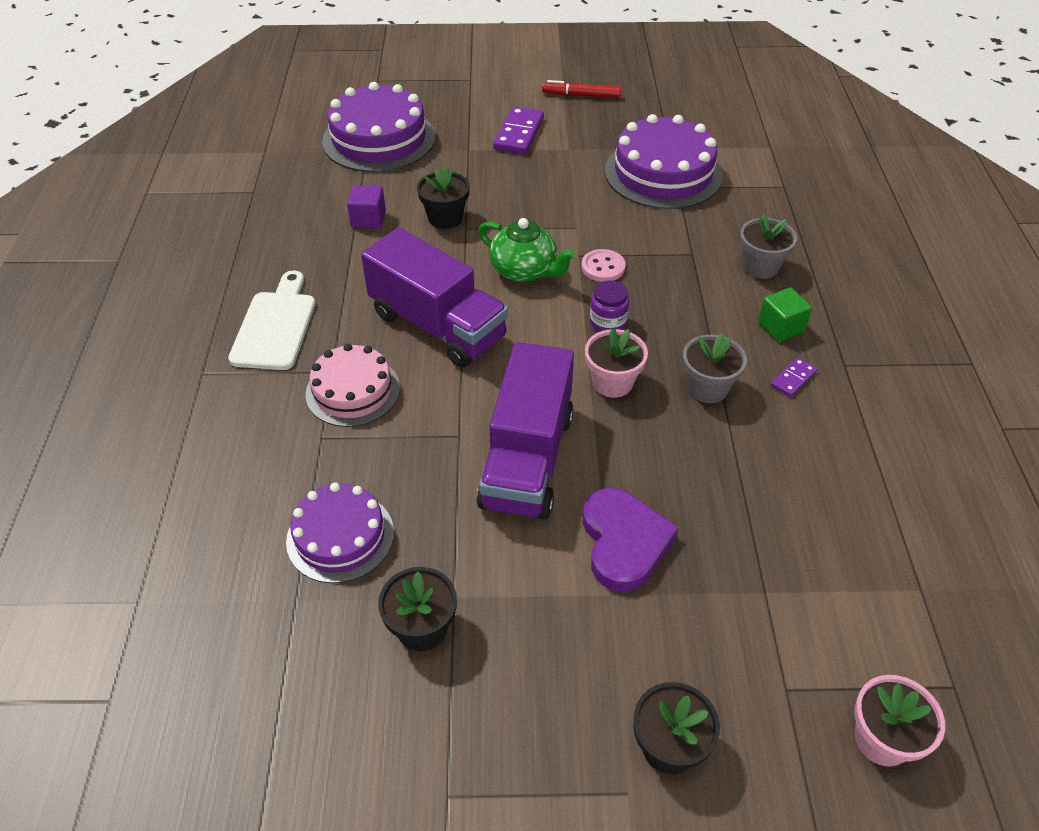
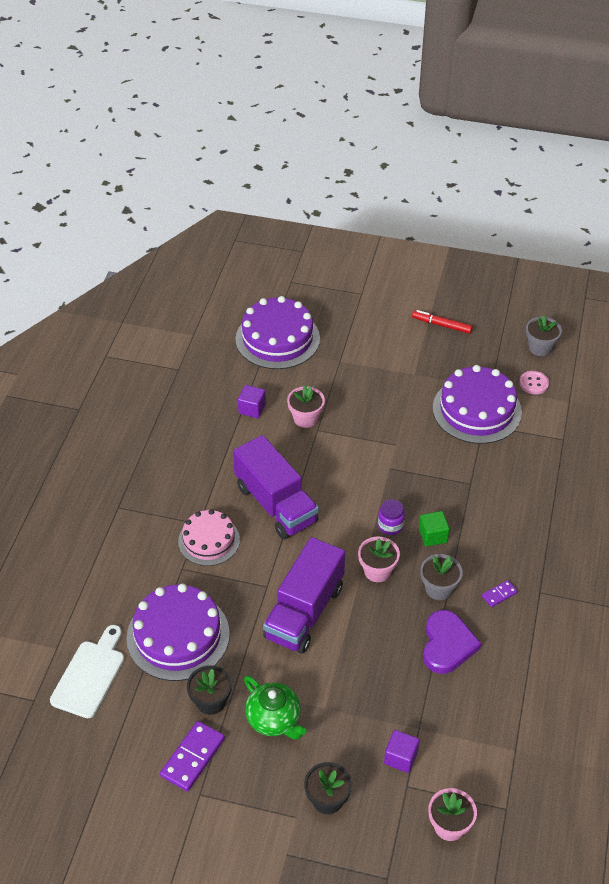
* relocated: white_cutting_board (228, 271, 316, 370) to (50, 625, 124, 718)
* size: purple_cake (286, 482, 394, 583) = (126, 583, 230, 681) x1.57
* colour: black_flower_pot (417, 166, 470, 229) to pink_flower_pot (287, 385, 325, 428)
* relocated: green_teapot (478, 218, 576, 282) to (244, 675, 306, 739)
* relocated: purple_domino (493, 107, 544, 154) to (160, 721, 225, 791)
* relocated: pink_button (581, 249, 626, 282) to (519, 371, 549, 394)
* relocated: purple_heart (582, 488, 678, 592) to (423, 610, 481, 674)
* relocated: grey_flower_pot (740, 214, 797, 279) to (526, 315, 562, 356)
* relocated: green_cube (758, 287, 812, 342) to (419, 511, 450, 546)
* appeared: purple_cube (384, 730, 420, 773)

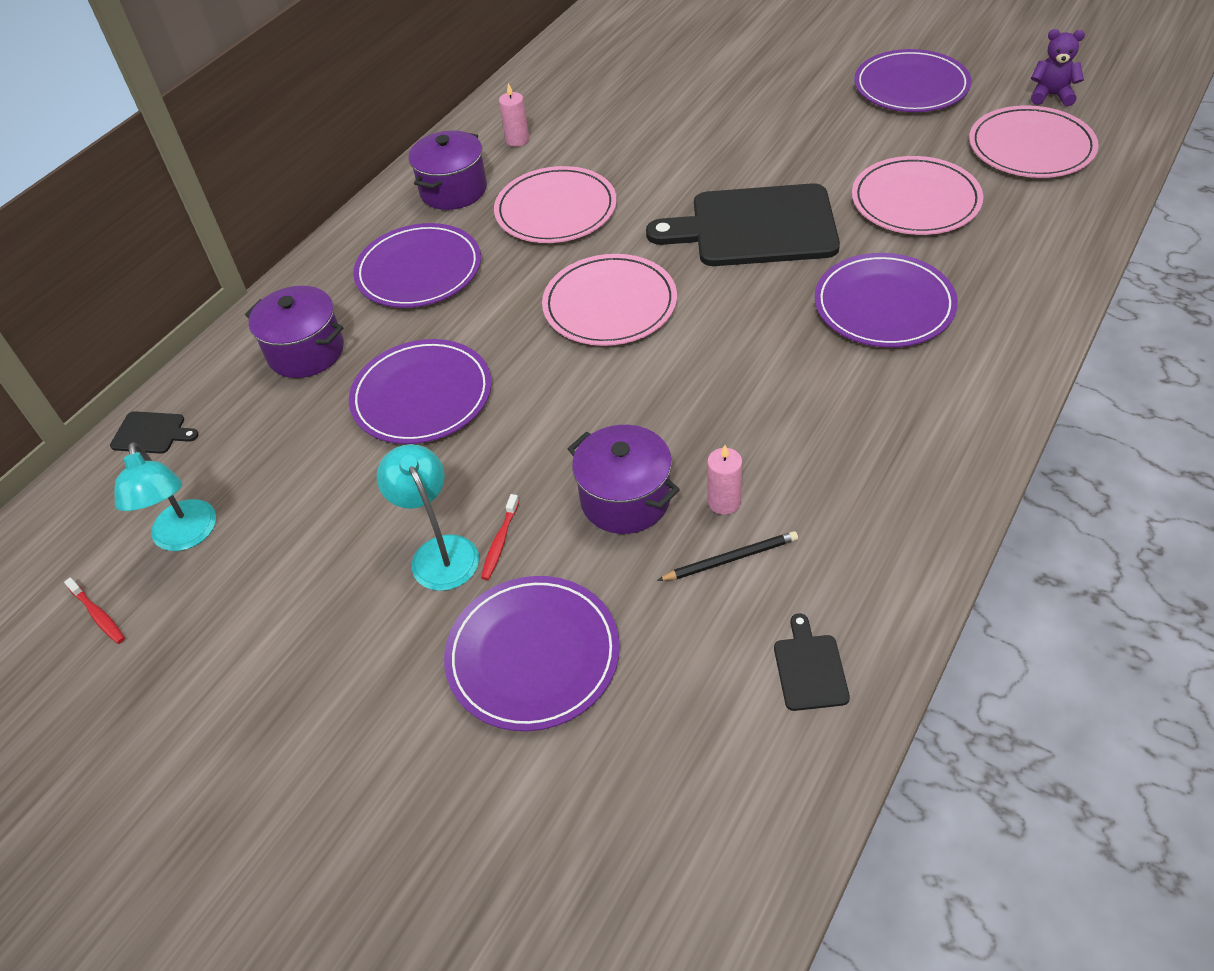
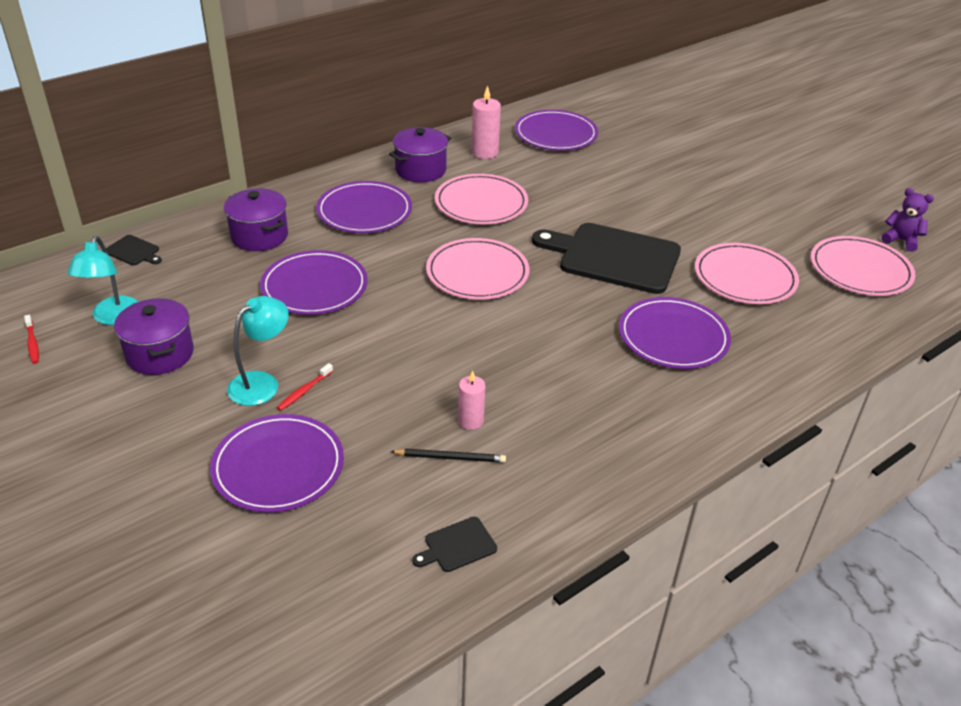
* spun: turquoise_lamp (377, 444, 479, 591) = (227, 296, 289, 406) 45 degrees clockwise
* size: pink_candle (499, 83, 529, 147) = (471, 85, 501, 159) x1.51
* relocated: purple_pot (568, 425, 680, 534) to (114, 298, 194, 375)
* spun: black_cutting_board (774, 613, 850, 711) = (412, 517, 497, 572) 135 degrees counterclockwise
* relocated: purple_plate (854, 49, 971, 112) to (515, 110, 598, 151)

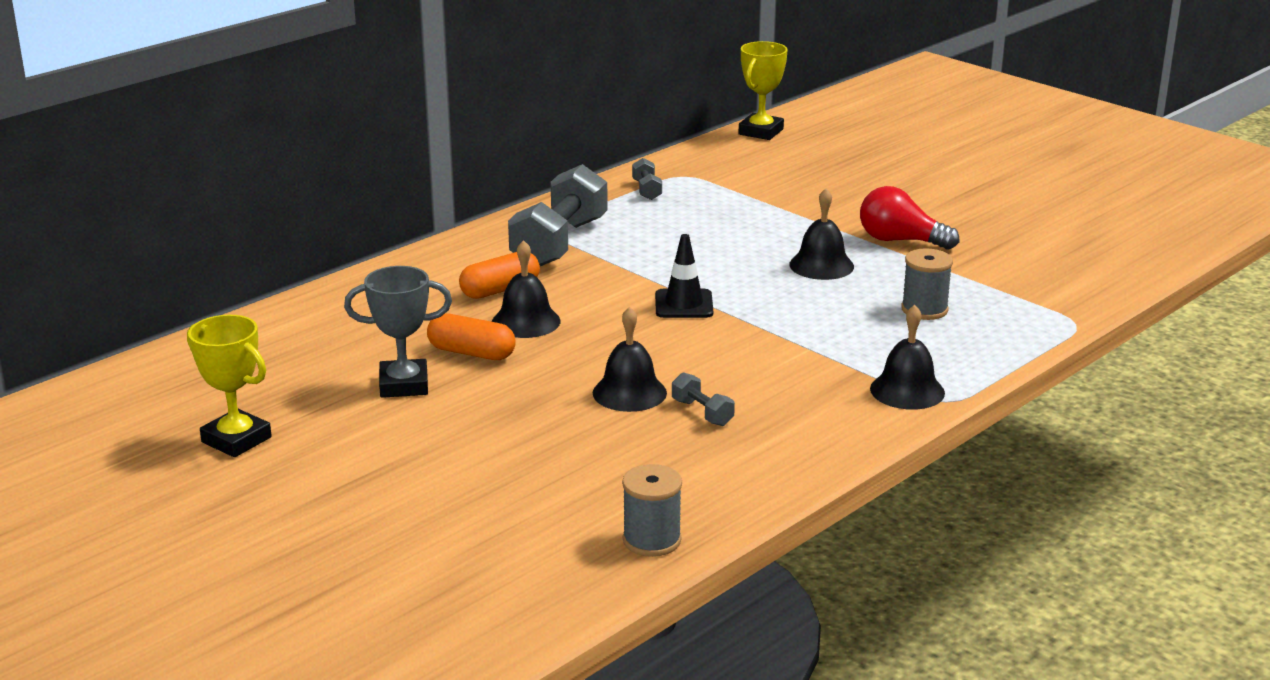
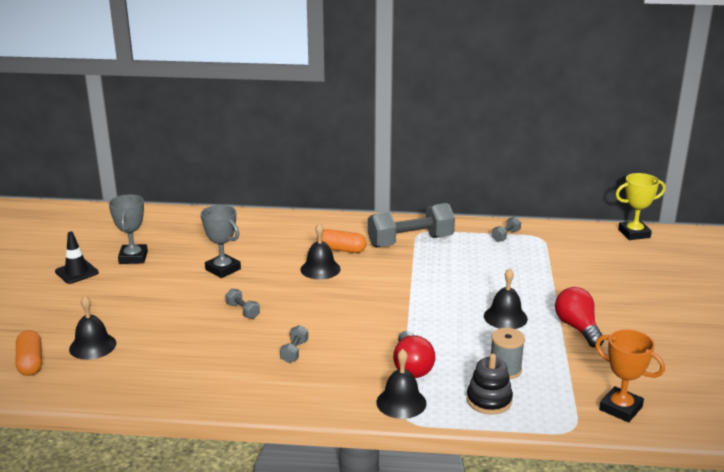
* colour: yellow_trophy (187, 315, 272, 457) to grey_trophy (109, 194, 148, 264)
* relocated: orange_capsule (427, 313, 516, 360) to (16, 330, 42, 376)
* relocated: black_bell (593, 306, 667, 412) to (69, 295, 116, 360)
* missing: grey_spool (622, 464, 682, 557)
* relocated: black_traffic_cone (655, 234, 713, 318) to (55, 232, 99, 284)
* appeared: grey_dumbbell (225, 289, 260, 319)
* appeared: red_light_bulb (393, 331, 436, 378)
* appeared: black_stacking_toy (467, 353, 513, 415)
* appeared: orange_trophy (595, 329, 665, 422)

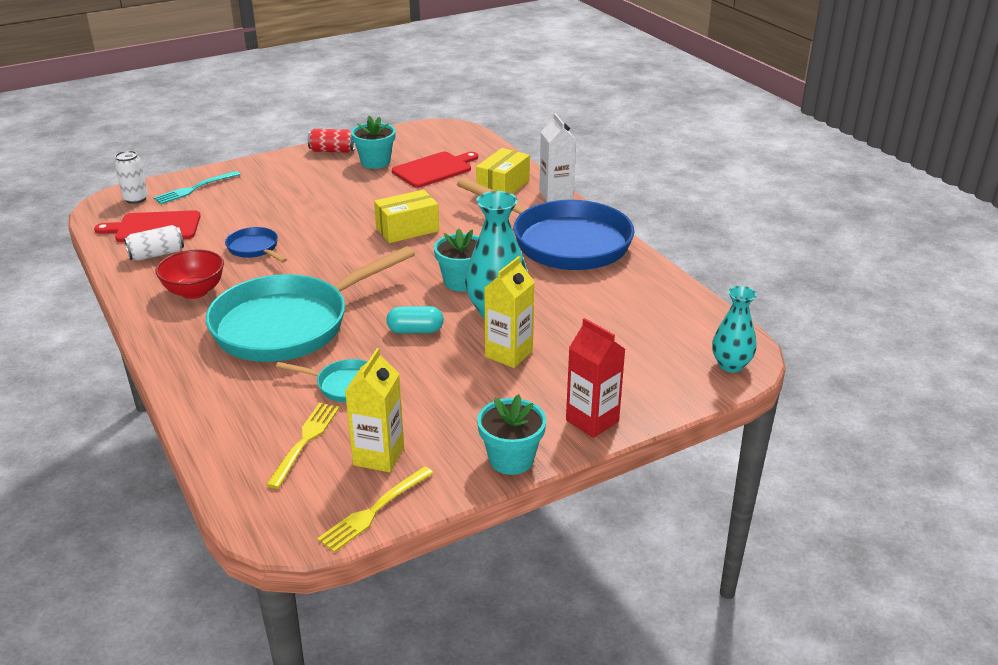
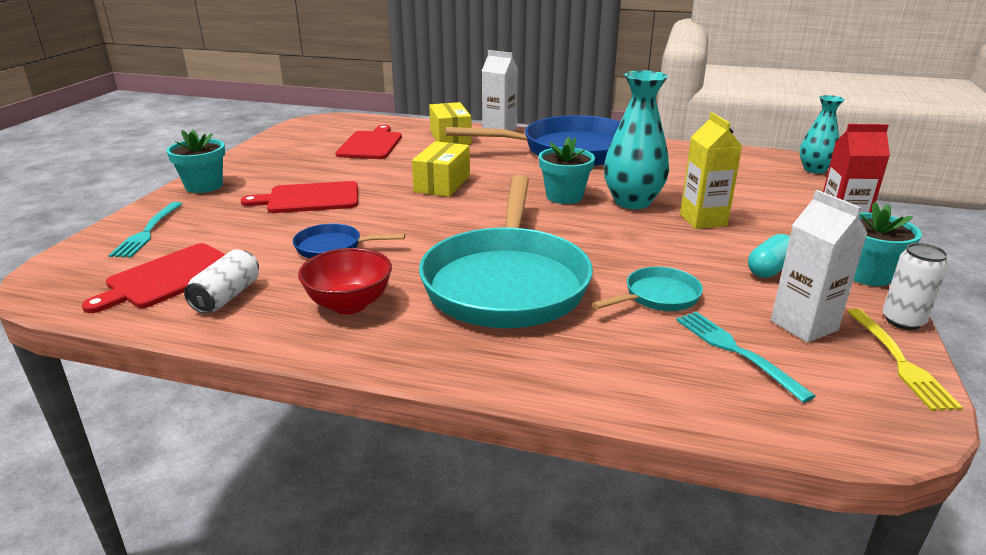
* relocated: white_can (114, 151, 148, 204) to (883, 243, 948, 330)
* colour: yellow_fork (266, 403, 340, 489) to turquoise_fork (676, 312, 815, 403)
* missing: red_can (308, 129, 355, 153)
* colour: yellow_carton (345, 348, 404, 472) to white_carton (771, 190, 867, 343)
* relocated: turquoise_flower_pot (351, 116, 396, 169) to (166, 130, 225, 193)
* relocated: turquoise_capsule (386, 306, 444, 334) to (748, 234, 790, 278)
* appeared: red_cutting_board (241, 181, 358, 213)

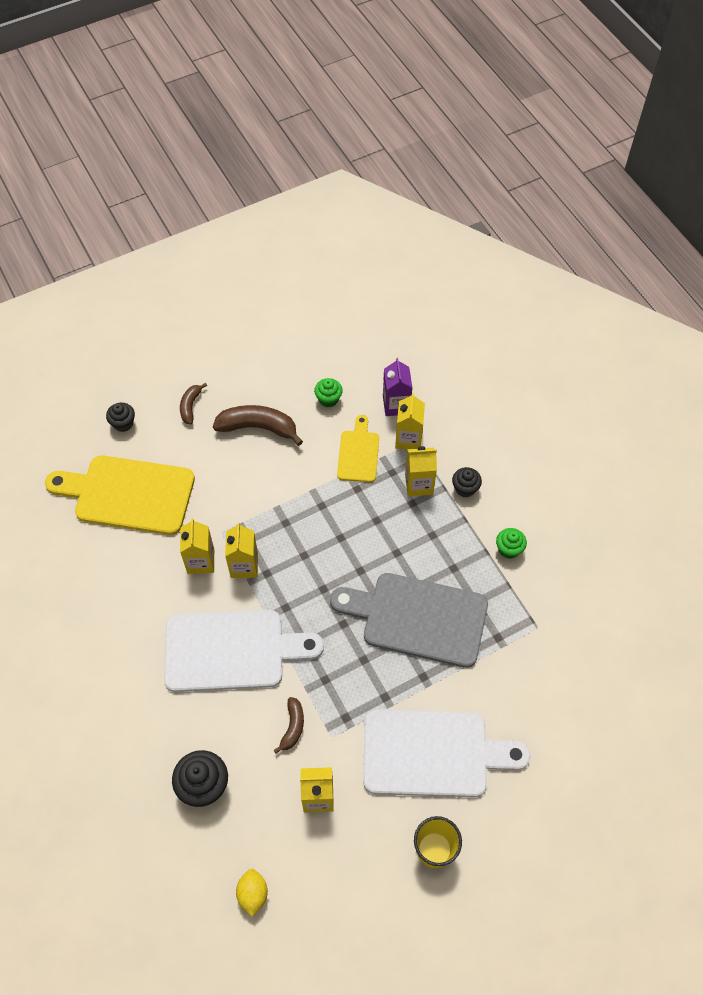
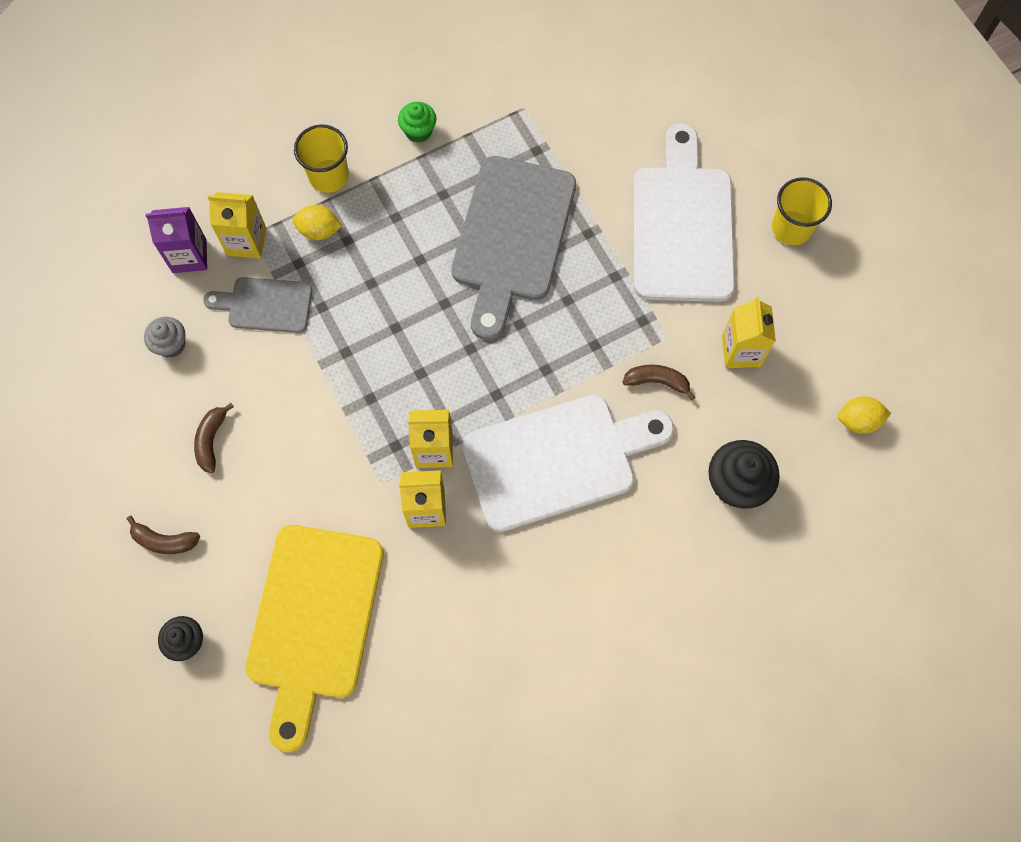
* spun: white_cutting_board (164, 610, 324, 692) = (462, 395, 674, 532) 75 degrees clockwise
* size: brown_banana (213, 405, 303, 446) = (194, 403, 234, 473) x0.56
* colour: green_cupcake (314, 378, 343, 408) to grey_cupcake (144, 317, 186, 358)
* colour: yellow_cutting_board (337, 415, 379, 482) to grey_cutting_board (203, 277, 312, 333)
* exchanged: yellow_carton (405, 447, 437, 497) to yellow_lemon (292, 205, 342, 240)
* exchanged: black_cupcake (452, 467, 482, 498) to yellow_cup (294, 124, 349, 193)

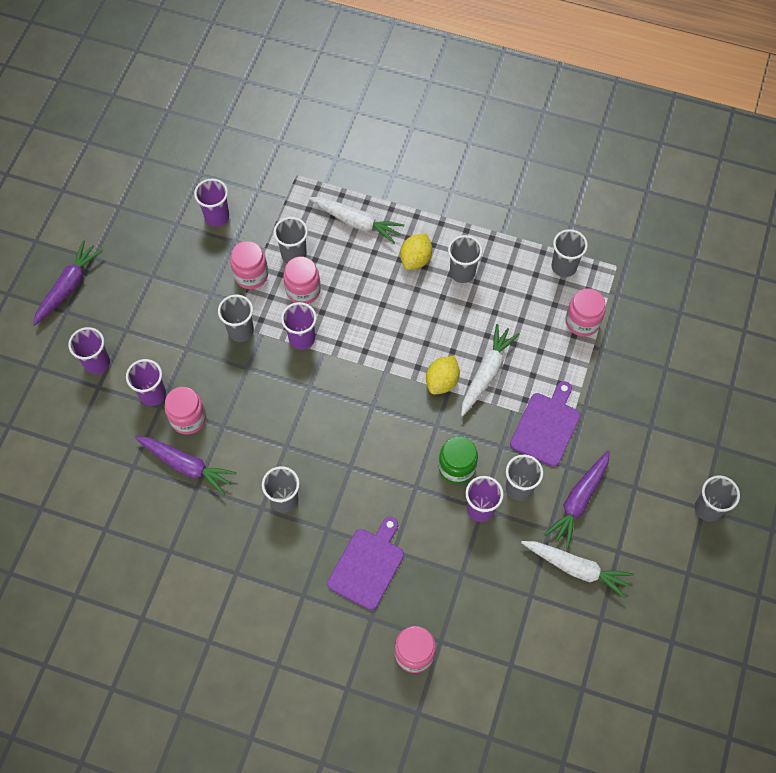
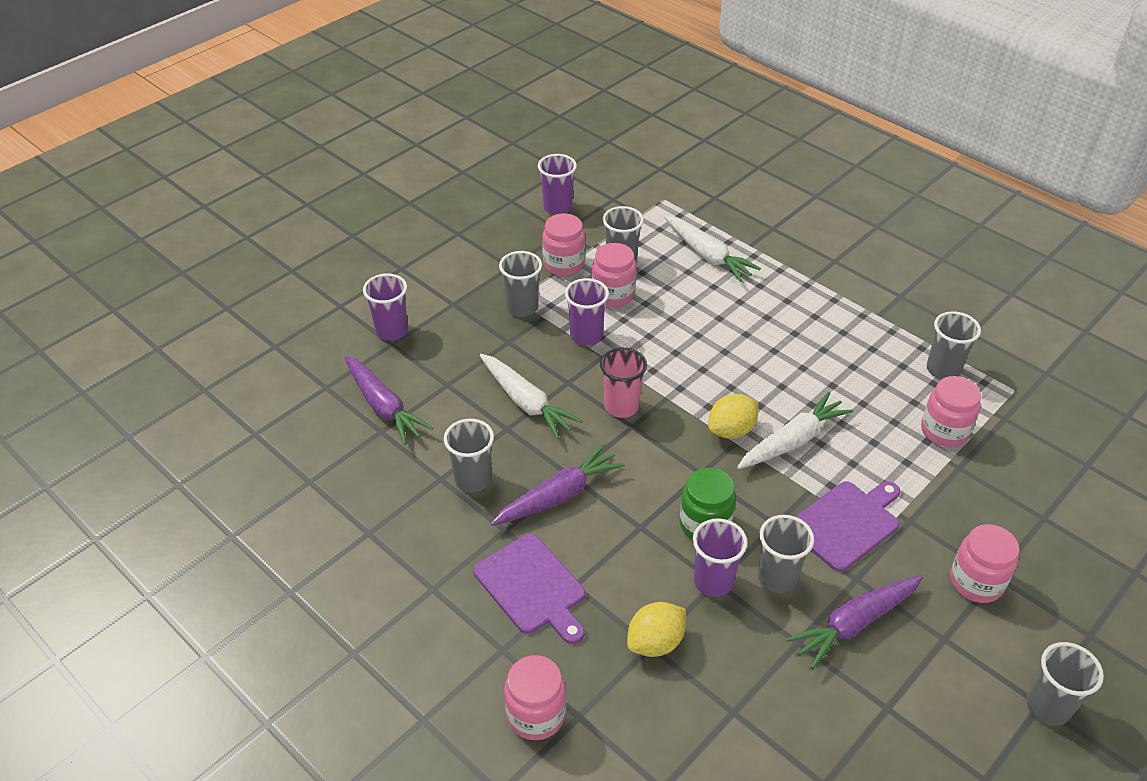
* relocated: purple_carrot (33, 240, 103, 326) to (491, 444, 625, 526)
* missing: purple_cup (68, 327, 110, 374)
* relocated: pink_jar (165, 387, 206, 435) to (950, 524, 1019, 603)
* spun: purple_cutting_board (327, 517, 404, 610) = (473, 533, 585, 644) 90 degrees clockwise
* relocated: yellow_lemon (400, 234, 432, 270) to (627, 602, 686, 657)
* missing: grey_cup (448, 235, 483, 283)
* relocated: white_carrot (521, 541, 634, 599) to (480, 354, 583, 439)
* appeared: pink_cup (600, 347, 647, 418)

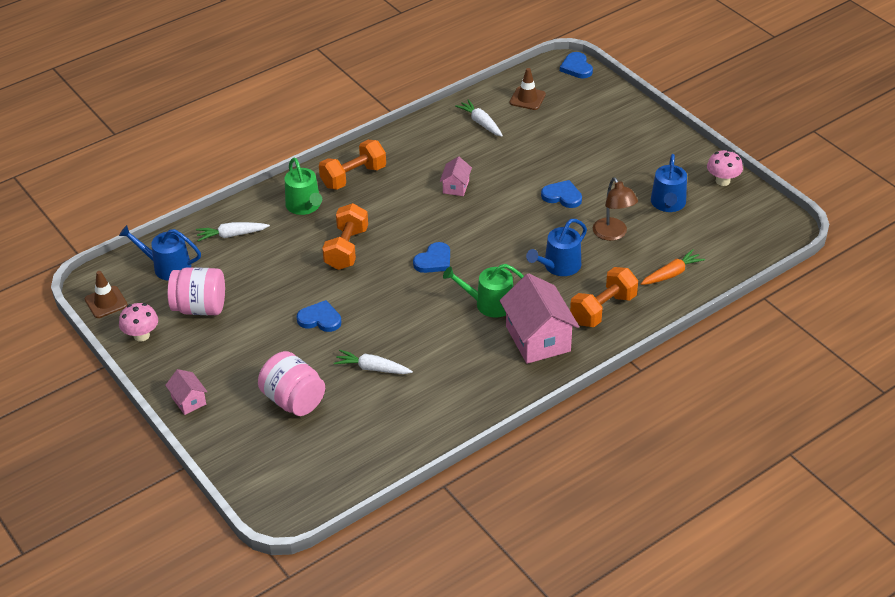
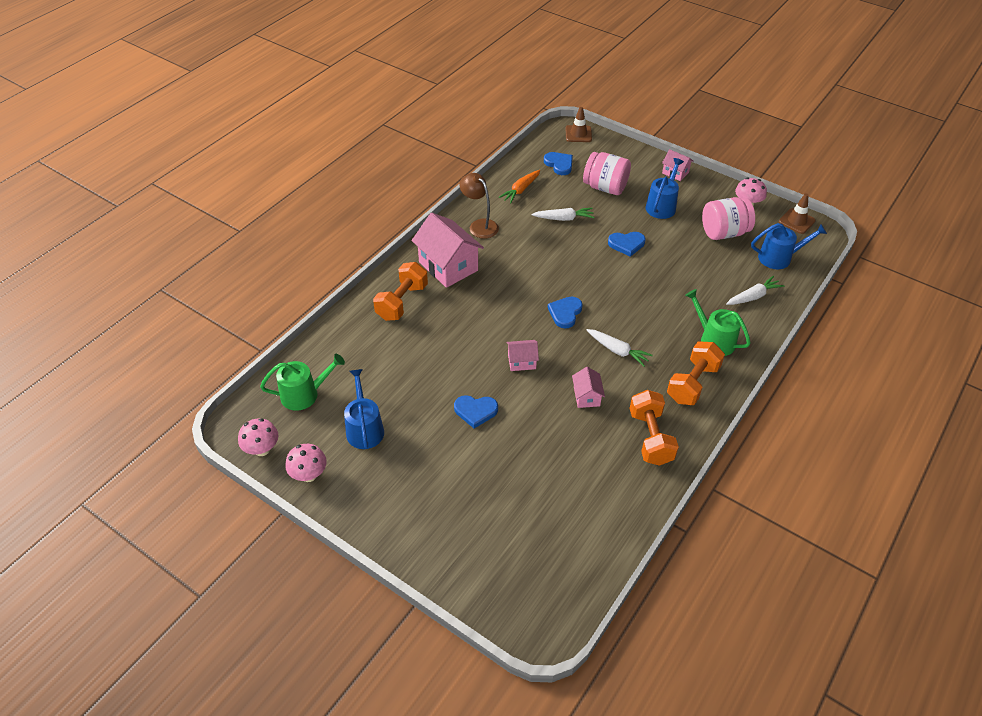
* relocated: orange_dumbbell (322, 203, 368, 270) to (629, 390, 679, 466)
* relocated: green_watering_can (443, 264, 524, 318) to (260, 354, 345, 411)
* relocated: white_carrot (455, 99, 503, 137) to (587, 329, 653, 367)
* relocated: brown_traffic_cone (509, 68, 546, 110) to (566, 107, 592, 142)
* relocated: blue_watering_can (526, 219, 587, 276) to (646, 158, 684, 219)
* relocated: blue_heart (560, 52, 593, 78) to (544, 152, 573, 175)
* relocated: brown_lamp (593, 177, 638, 241) to (459, 173, 499, 239)
* relocated: orange_carrot (641, 249, 705, 285) to (499, 170, 541, 203)
* appeared: pink_mushroom (238, 418, 279, 456)
* appeared: pink_house (506, 340, 539, 371)

